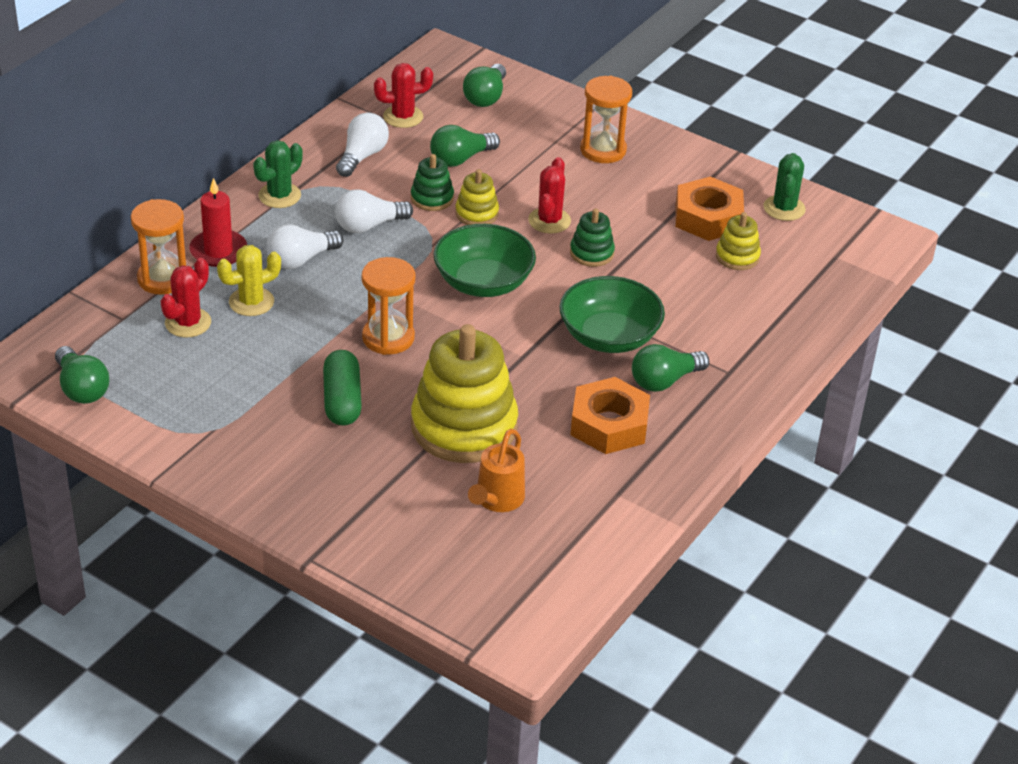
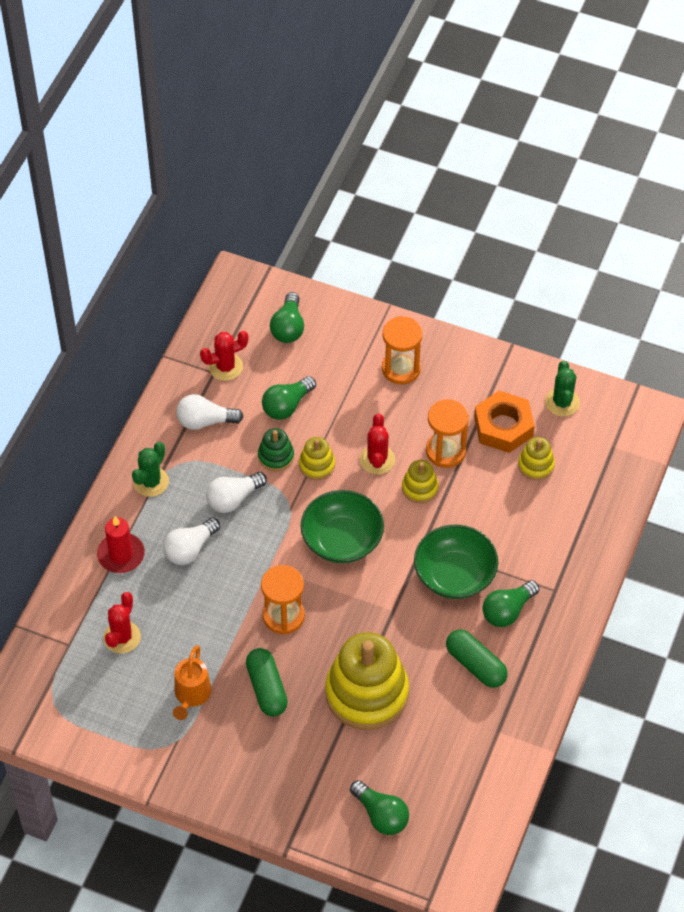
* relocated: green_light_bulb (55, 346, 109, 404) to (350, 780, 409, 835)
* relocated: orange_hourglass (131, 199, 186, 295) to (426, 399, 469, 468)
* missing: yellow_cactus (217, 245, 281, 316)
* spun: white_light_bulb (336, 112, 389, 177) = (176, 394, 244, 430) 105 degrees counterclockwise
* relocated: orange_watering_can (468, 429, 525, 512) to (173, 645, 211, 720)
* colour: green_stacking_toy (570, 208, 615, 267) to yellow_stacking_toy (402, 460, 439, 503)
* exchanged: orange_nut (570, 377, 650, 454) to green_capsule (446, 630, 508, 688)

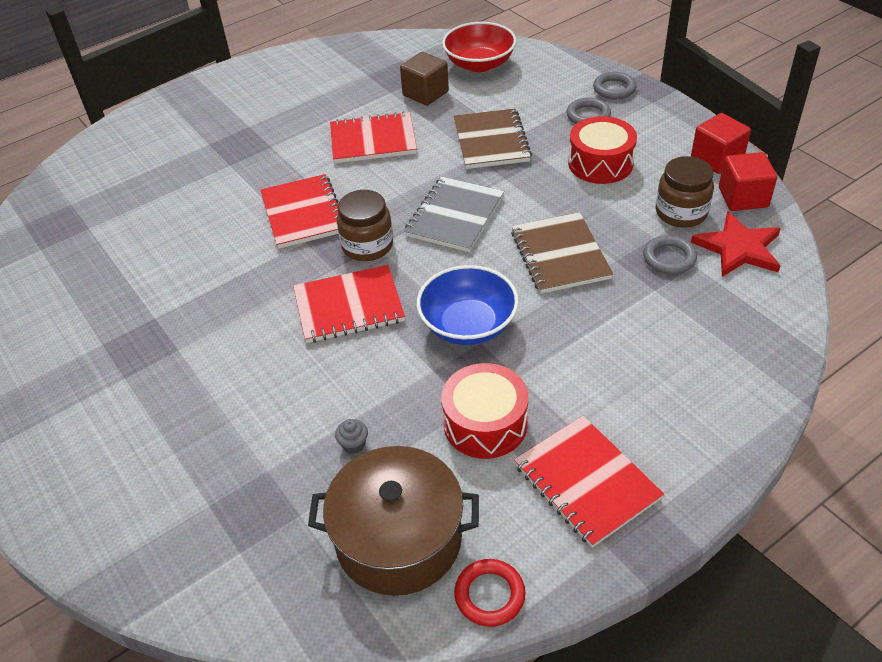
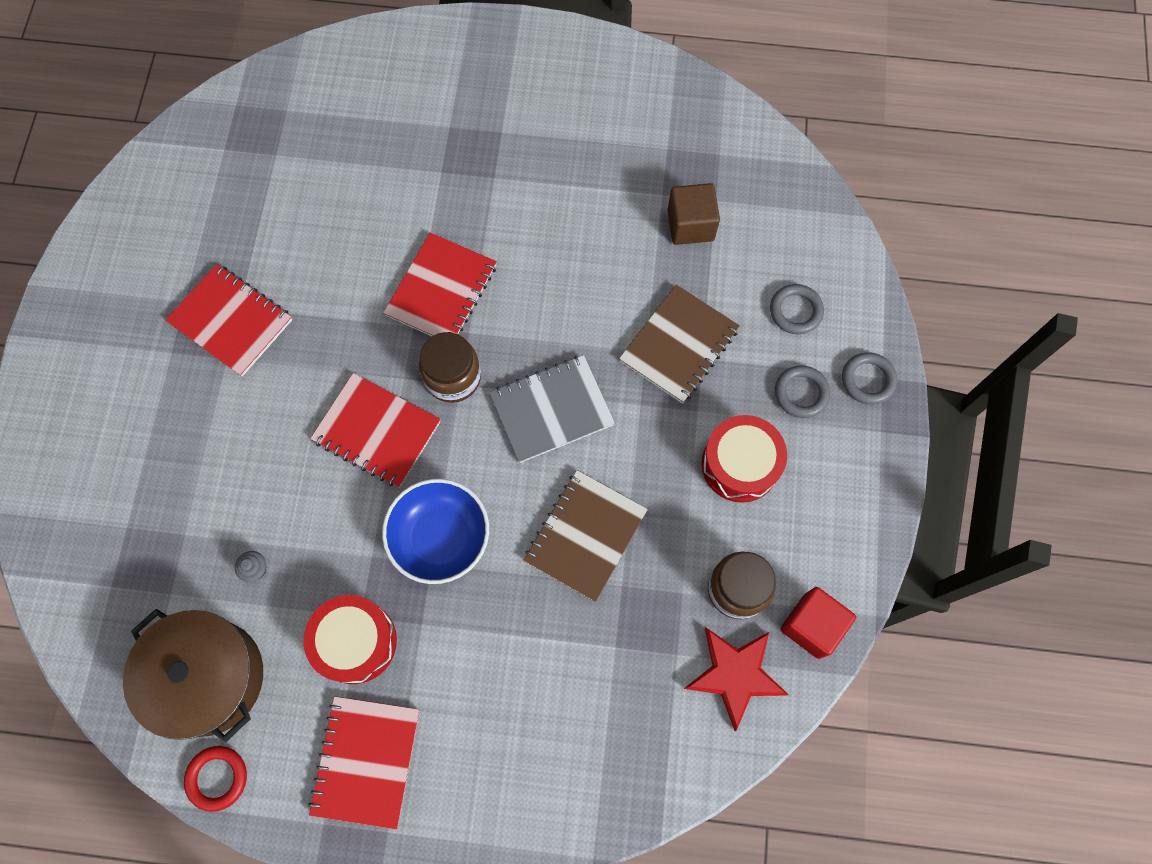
* relocated: red_notebook (330, 112, 417, 163) to (165, 264, 292, 377)
* missing: red_bowl (442, 22, 516, 72)
* relocated: grey_ring (643, 235, 697, 274) to (770, 284, 824, 334)
* missing: red_cube (691, 113, 751, 174)

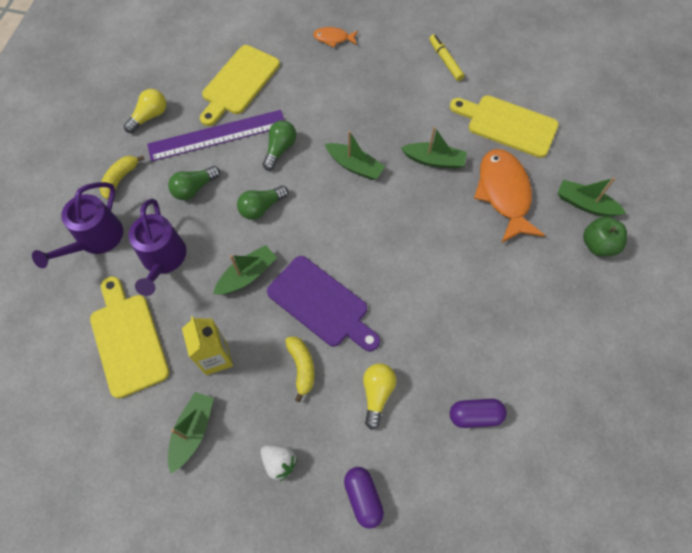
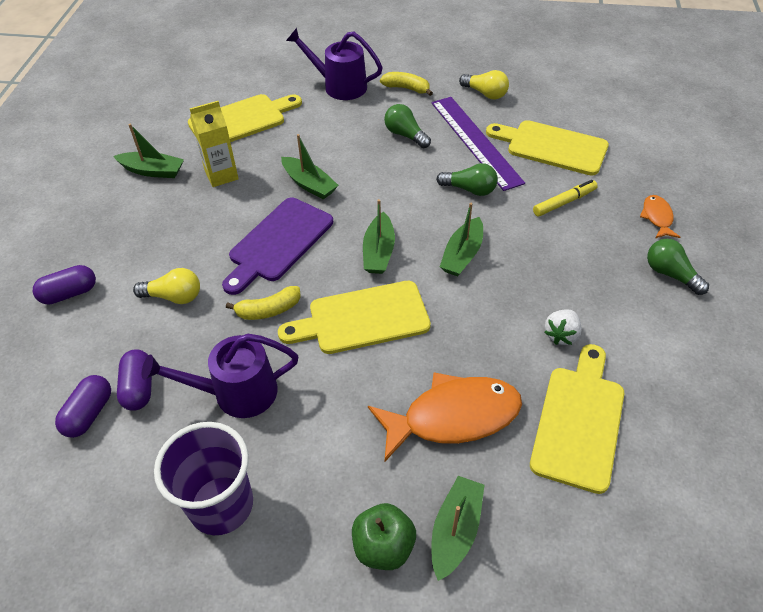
* relocated: purple_watering_can (128, 199, 186, 296) to (142, 334, 298, 418)
* relocated: green_light_bulb (237, 185, 289, 220) to (647, 239, 709, 295)
* relocated: white_strawberry (261, 445, 297, 481) to (544, 310, 582, 345)
* relocated: yellow_banana (285, 336, 315, 402) to (226, 286, 301, 320)
* relocated: green_boat (401, 127, 467, 169) to (363, 199, 395, 274)
* relocated: yellow_marker (429, 34, 464, 81) to (533, 180, 598, 217)
* appeared: purple_capsule (55, 375, 111, 438)
* appeared: purple_cup (154, 422, 253, 535)
* appeared: yellow_cutting_board (278, 281, 431, 354)

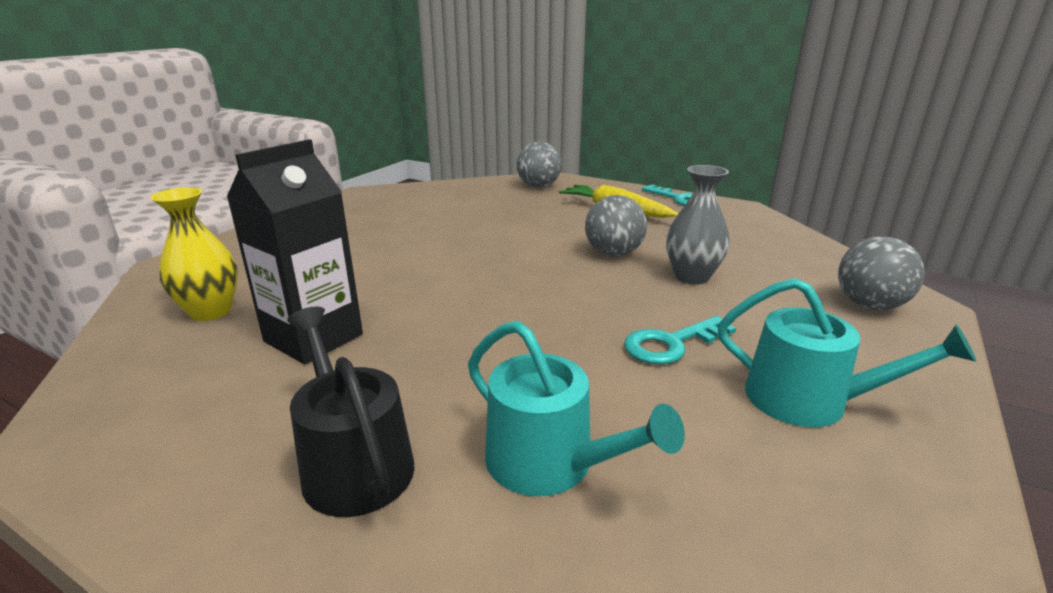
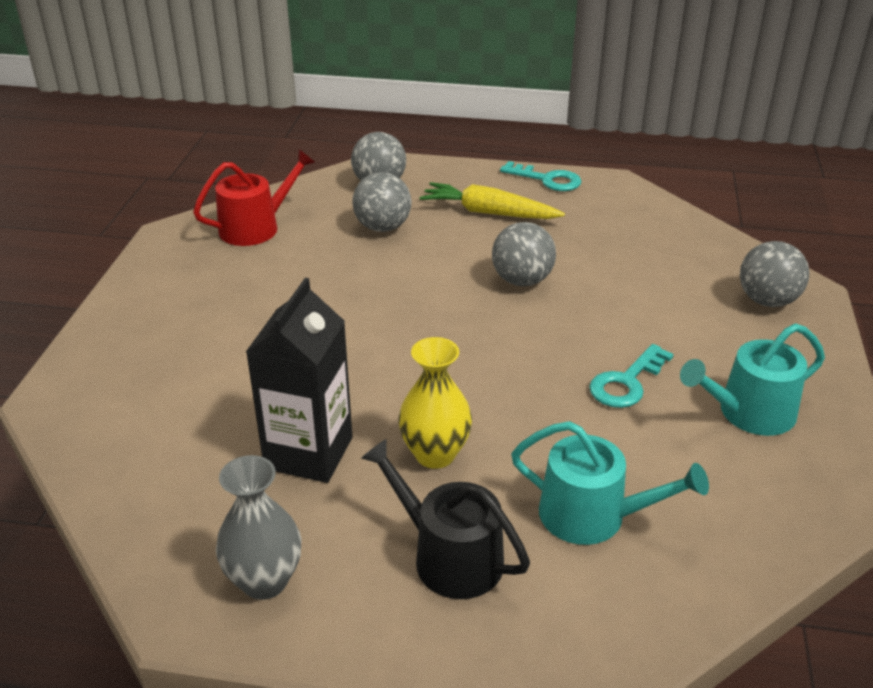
* relocated: yellow_vase (150, 187, 238, 321) to (398, 337, 472, 469)
* relocated: grey_vase (666, 165, 730, 284) to (216, 455, 302, 600)
* spun: turquoise_watering_can (718, 278, 976, 427) = (680, 323, 825, 436) 150 degrees clockwise
* appeared: red_watering_can (193, 149, 316, 246)
* appeared: grey_ball (352, 172, 412, 232)

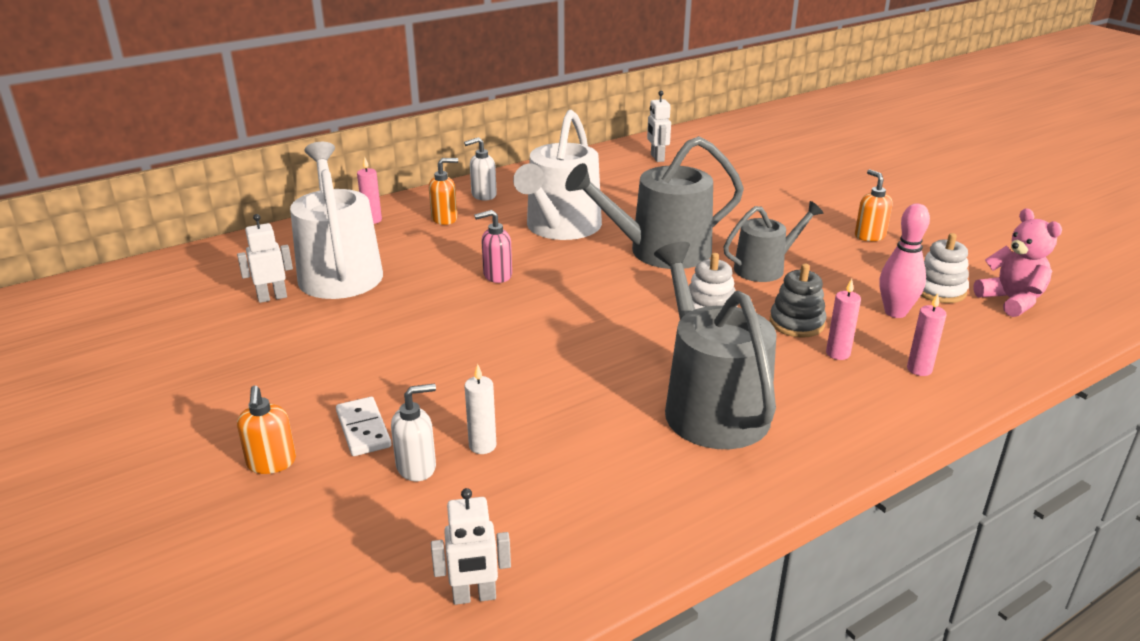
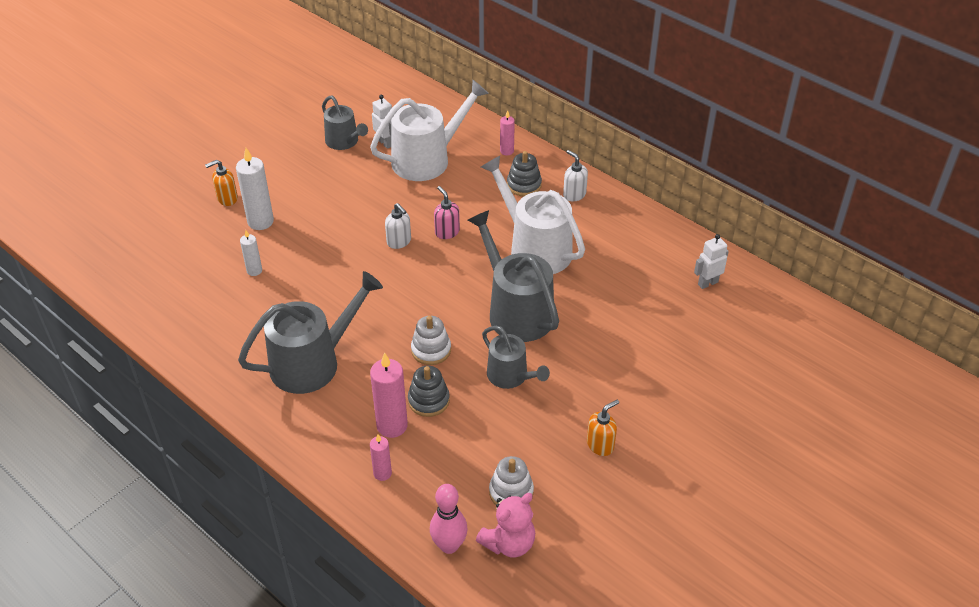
* exchanged: white_domino (336, 397, 391, 456) to white_candle (236, 148, 274, 230)
* relocated: white_soap_dispenser (391, 384, 436, 481) to (385, 203, 411, 249)
* exchanged: orange_soap_dispenser (429, 158, 458, 225) to grey_stacking_toy (507, 151, 542, 196)
* missing: white_robot (431, 488, 511, 605)
* spun: white_watering_can (513, 110, 602, 240) = (481, 156, 585, 274) 45 degrees clockwise
* size: pink_candle (826, 279, 861, 360) = (370, 352, 408, 438) x1.76
* relocated: pink_bowling_pin (879, 203, 930, 318) to (430, 484, 468, 554)
* appeared: grey_watering_can (322, 96, 368, 150)

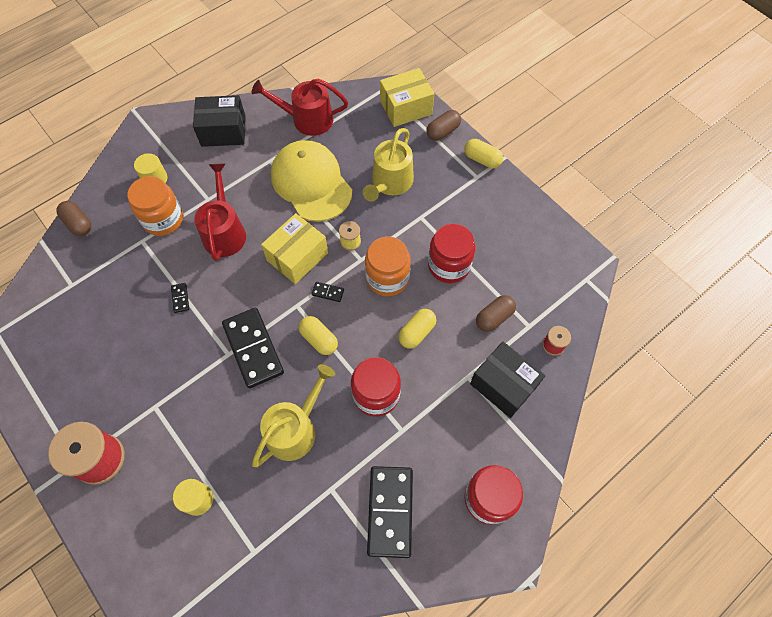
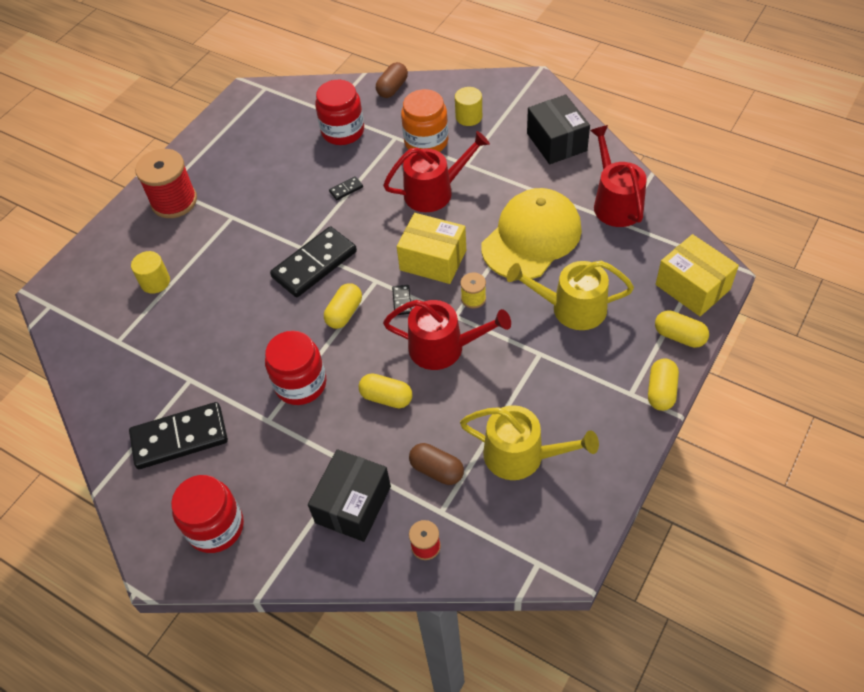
* relocated: yellow_watering_can (252, 364, 335, 467) to (460, 405, 599, 480)
* exchanged: orange_jar (365, 237, 411, 296) to red_watering_can (383, 300, 511, 370)
* colour: brown_capsule (426, 110, 461, 141) to yellow_capsule (655, 310, 709, 348)
* relocated: red_jar (428, 224, 475, 283) to (315, 80, 364, 145)

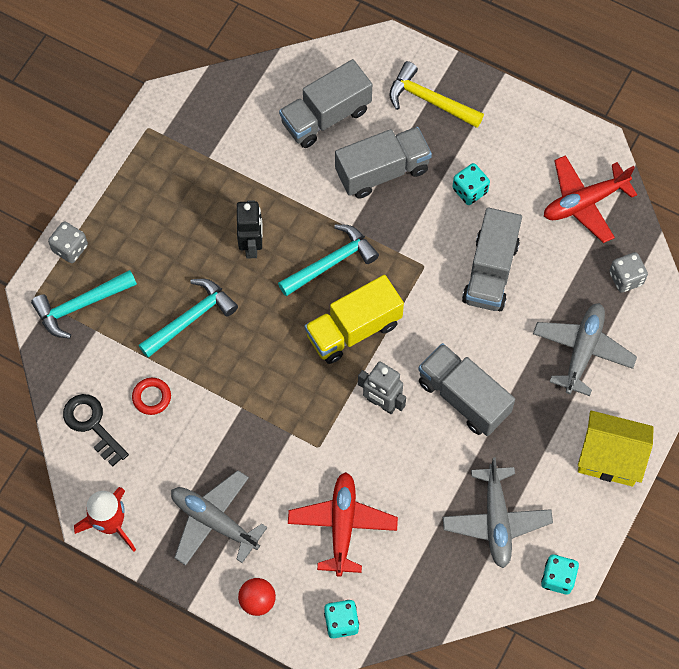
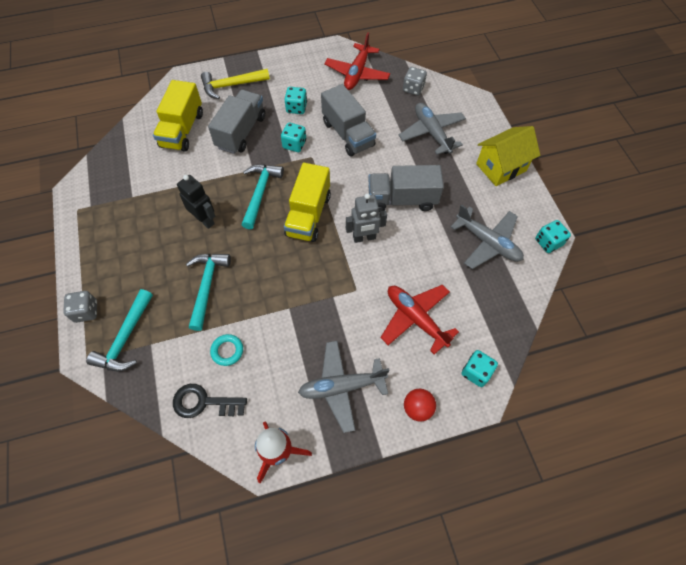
* colour: red_ring (132, 378, 171, 415) to turquoise_ring (210, 334, 243, 366)
* colour: grey_truck (279, 59, 372, 148) to yellow_truck (153, 80, 203, 152)
* appeared: turquoise_dice (281, 122, 306, 152)

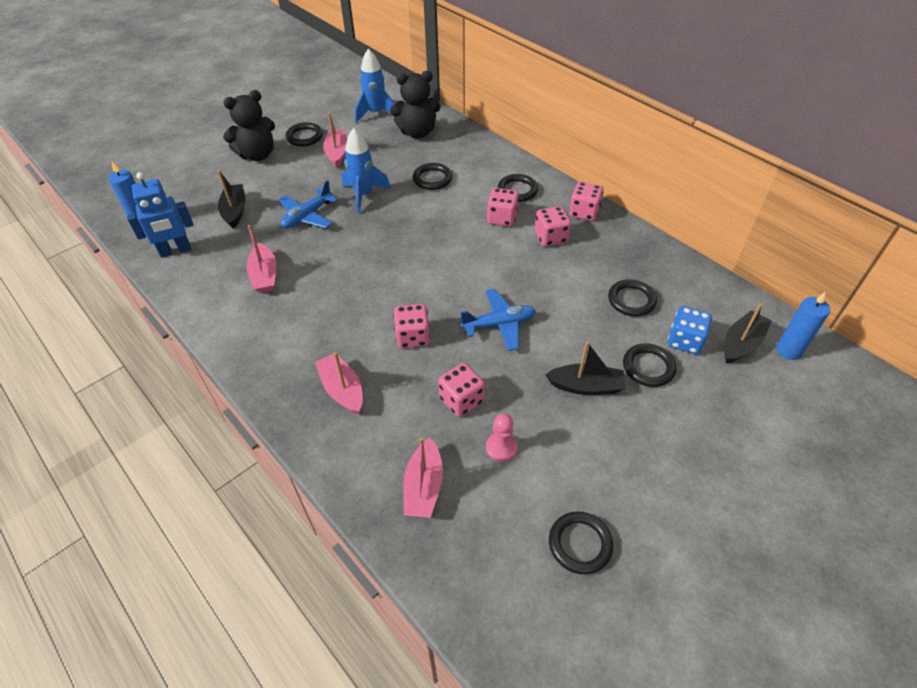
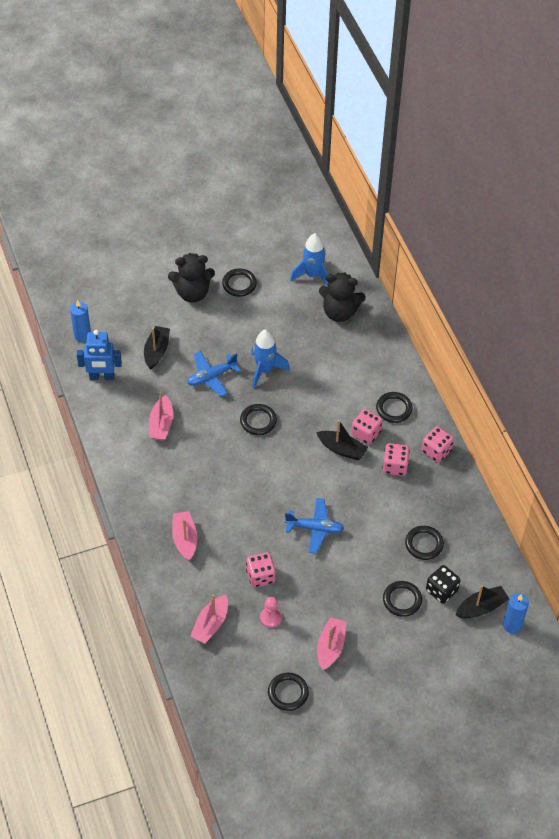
* relocated: pink_boat (323, 112, 347, 168) to (317, 617, 346, 670)
* missing: pink_dice (393, 304, 430, 348)
* relocated: black_ring (413, 163, 452, 190) to (240, 404, 277, 435)
* relocated: black_boat (545, 342, 626, 395) to (316, 420, 368, 460)
* colour: blue_dice (668, 306, 712, 354) to black_dice (426, 565, 461, 604)

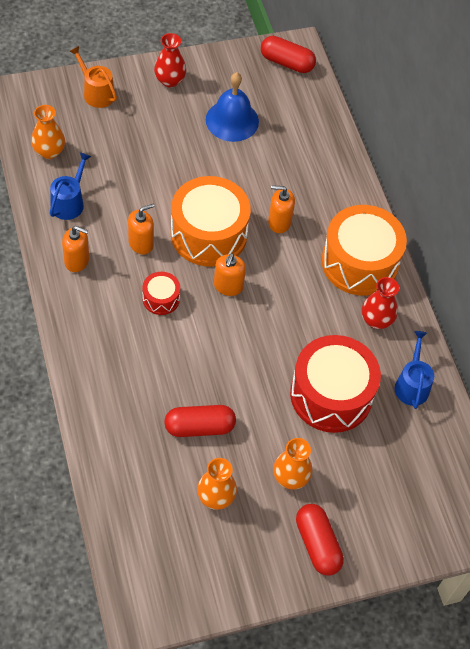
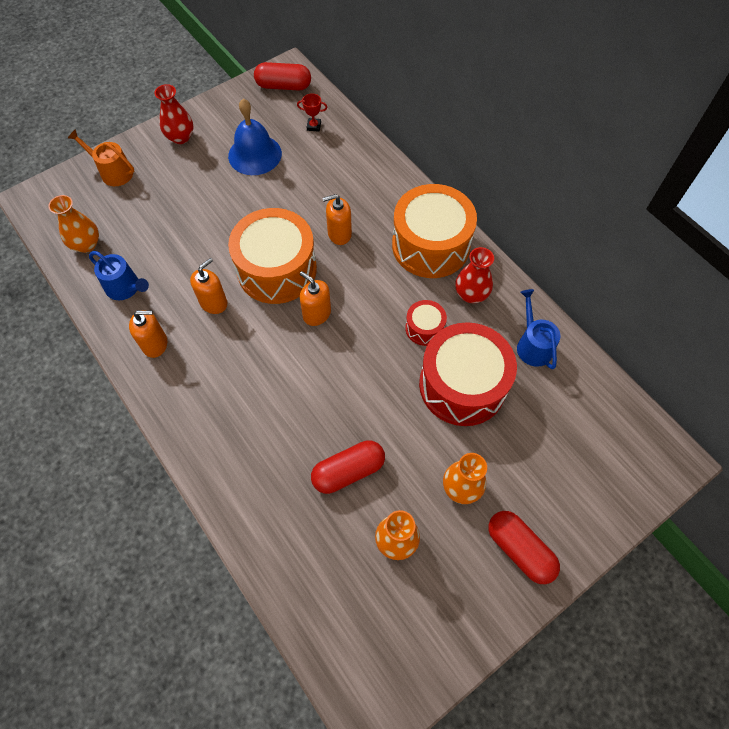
* spun: blue_watering_can (50, 152, 91, 220) = (89, 251, 149, 300) 120 degrees clockwise
* relocated: red_drum (143, 272, 180, 315) to (405, 300, 447, 346)
* spun: orange_soap_dispenser (214, 253, 246, 296) = (300, 271, 331, 326) 135 degrees clockwise
* appeared: red_trophy (297, 93, 328, 132)

